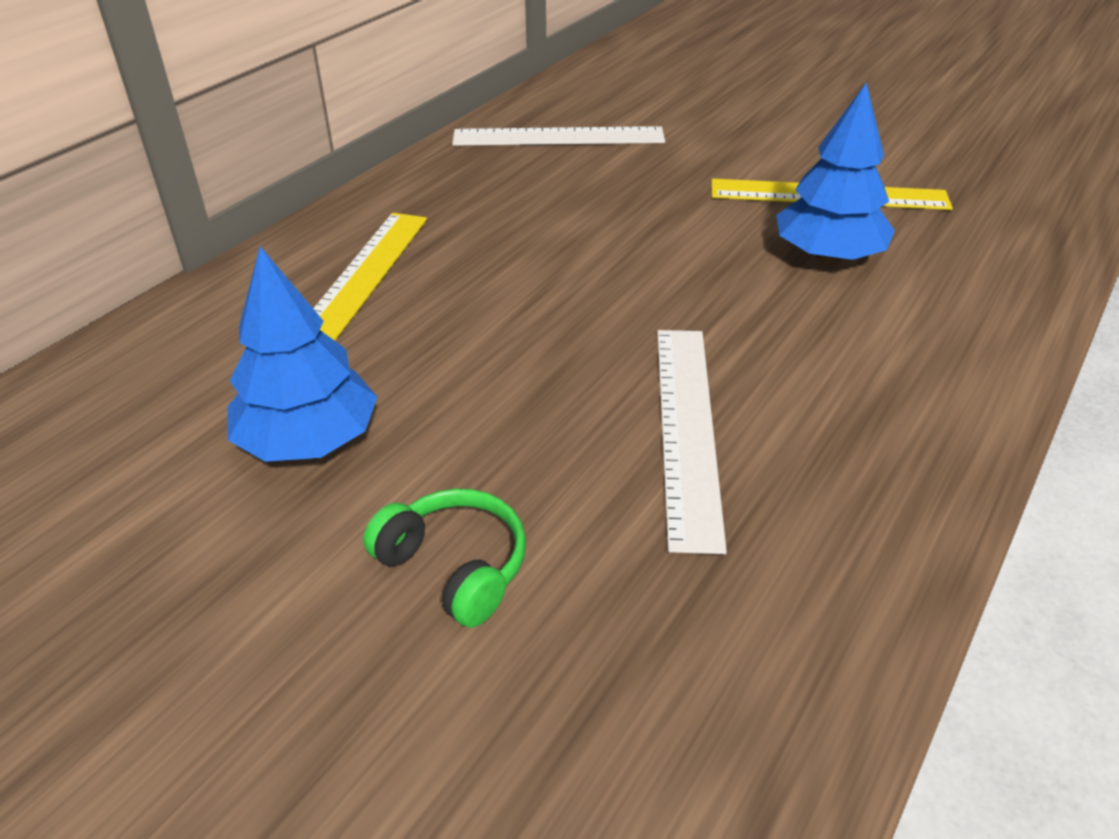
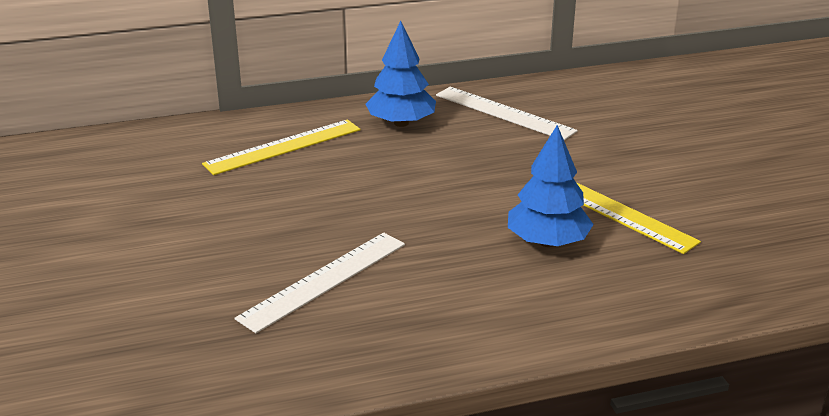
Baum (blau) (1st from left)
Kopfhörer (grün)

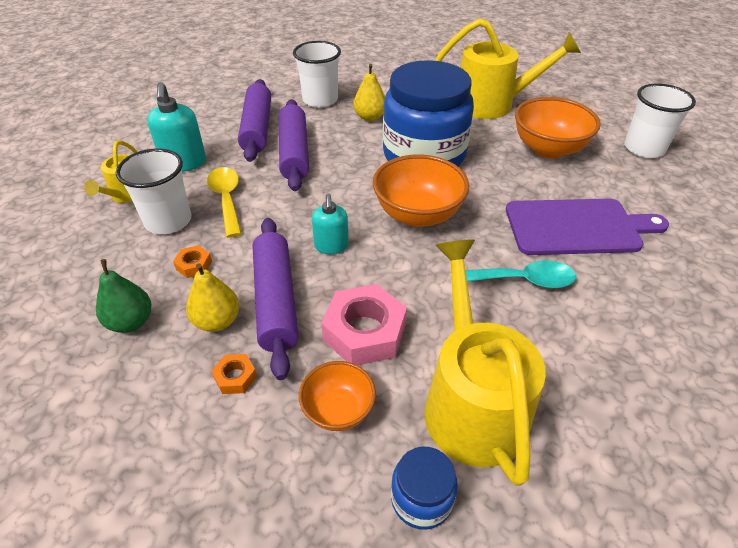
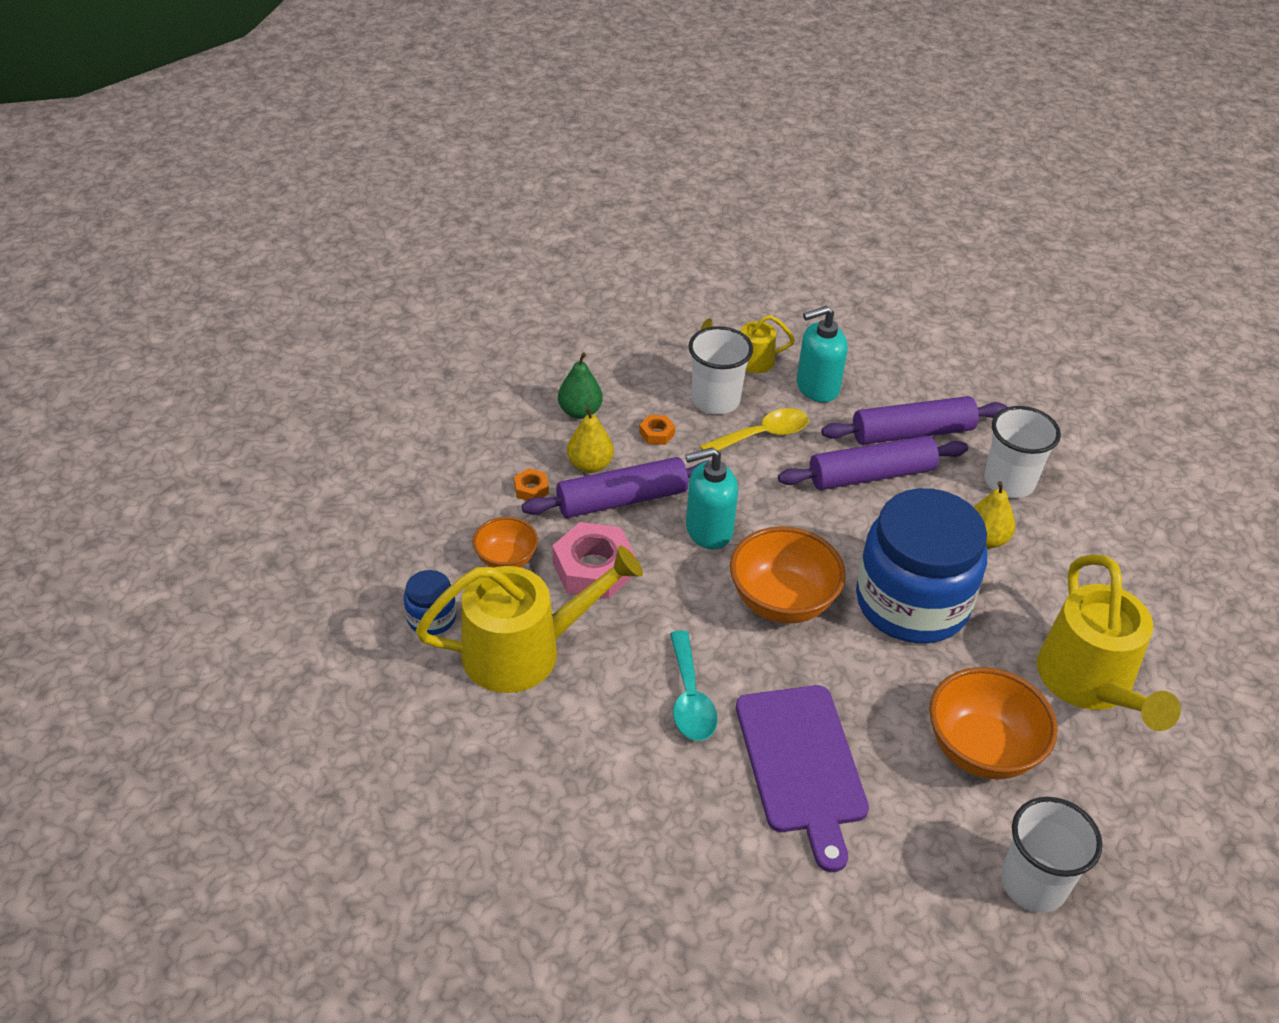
Seifenspender (türkis) (1st from left)

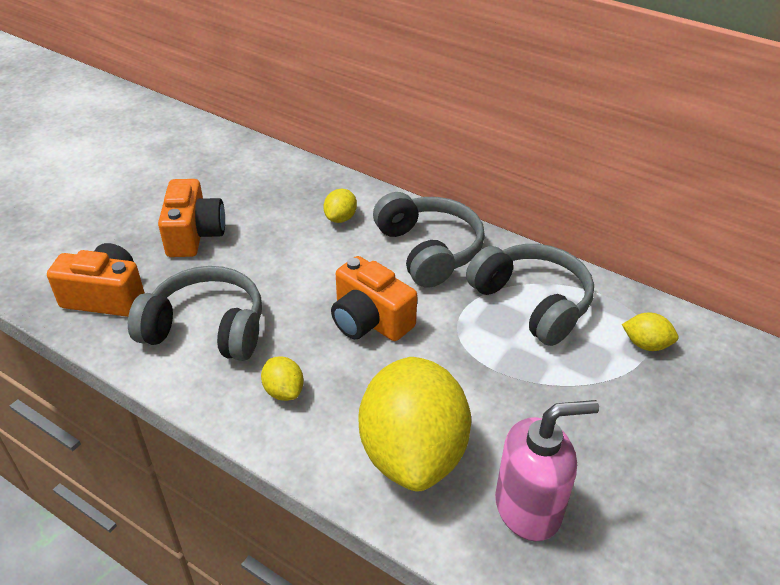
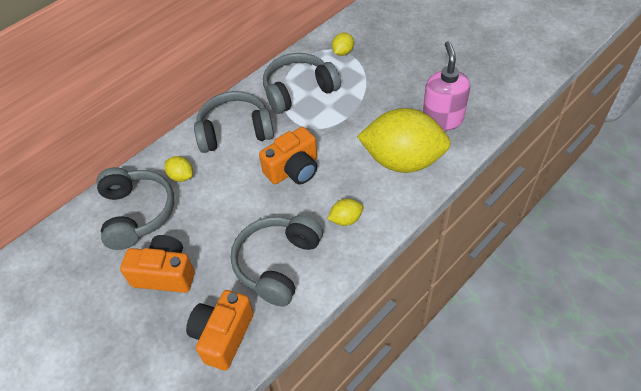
Kopfhörer (grau) (1st from left)

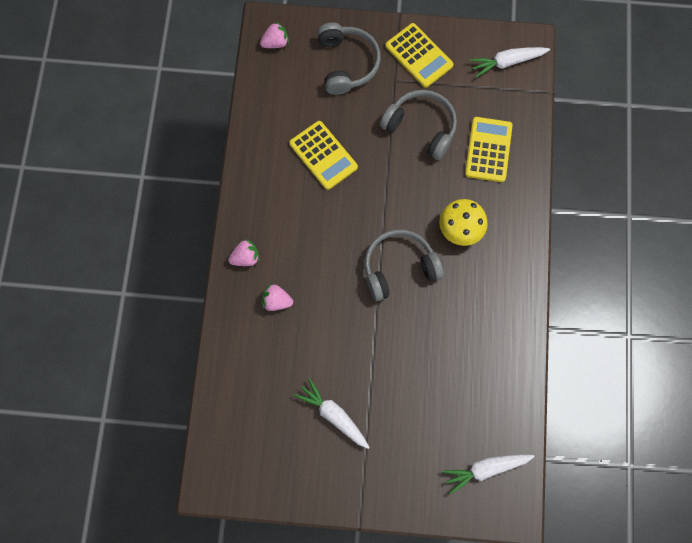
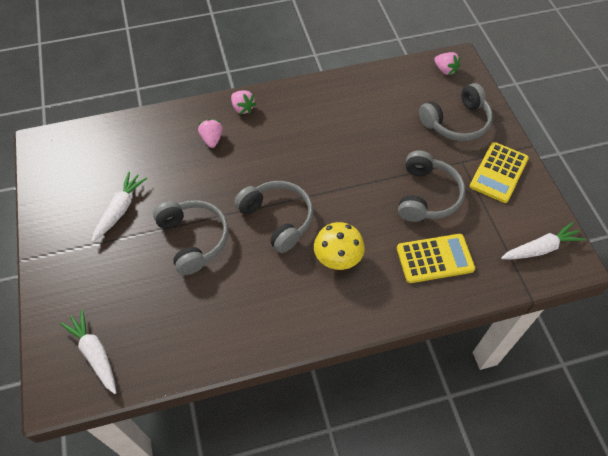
Karotte (weiß) (3rd from left)
Taschenrechner (gelb) (1st from left in the first image)
Kopfhörer (grau) (1st from left)

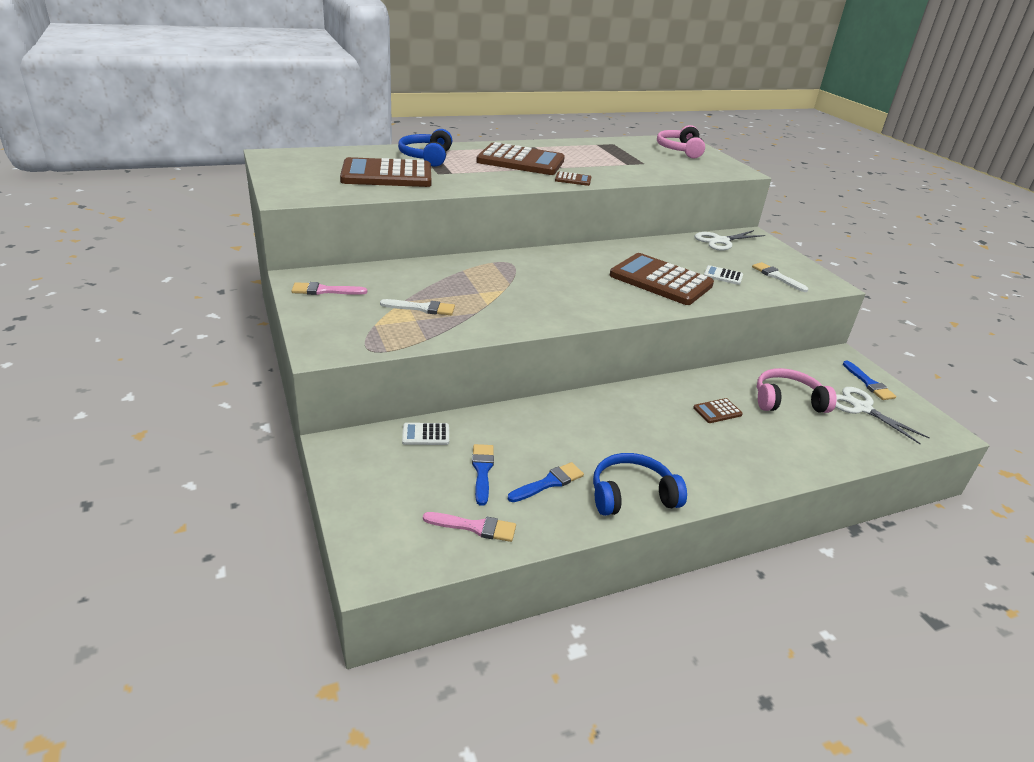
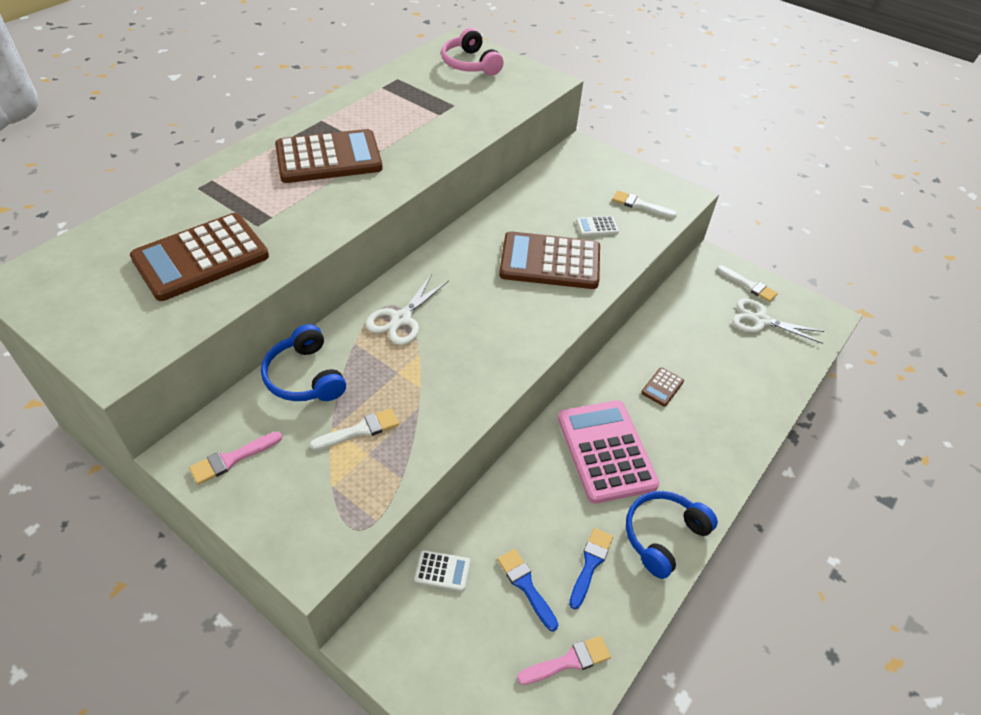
Kopfhörer (blau) (1st from left)
Taschenrechner (braun) (3rd from left in the first image)
Schere (weiß) (1st from left)
Pinsel (weiß) (3rd from left)
Kopfhörer (rosa) (2nd from left in the first image)
Taschenrechner (weiß) (1st from left)
Taschenrechner (rosa)

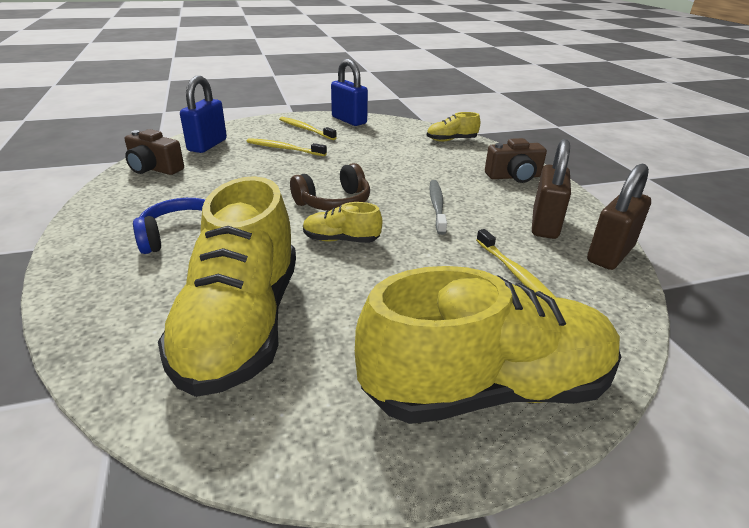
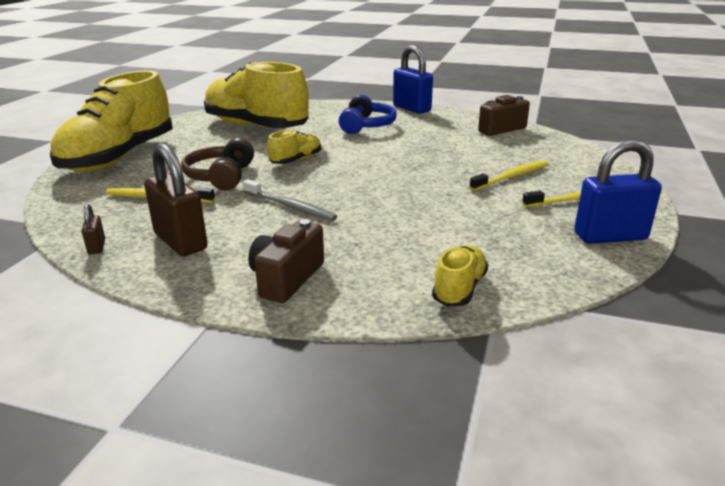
Vorhängeschloss (blau) (1st from left)
Kopfhörer (braun)
Vorhängeschloss (braun) (1st from left)

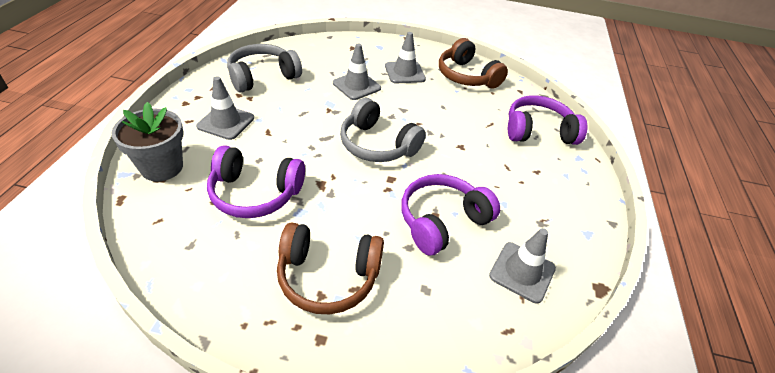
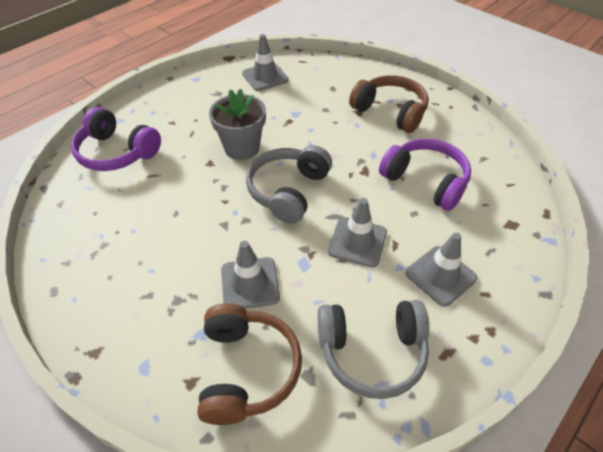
Leitkegel (grau) (3rd from left)
Kopfhörer (braun) (1st from left)
Kopfhörer (grau) (1st from left)
Blumentopf (grau)
Kopfhörer (lila) (2nd from left in the first image)

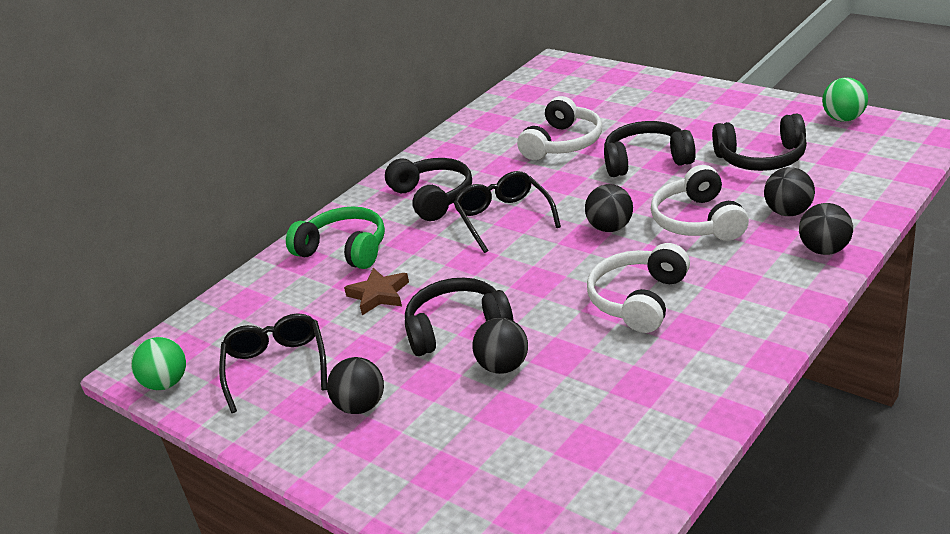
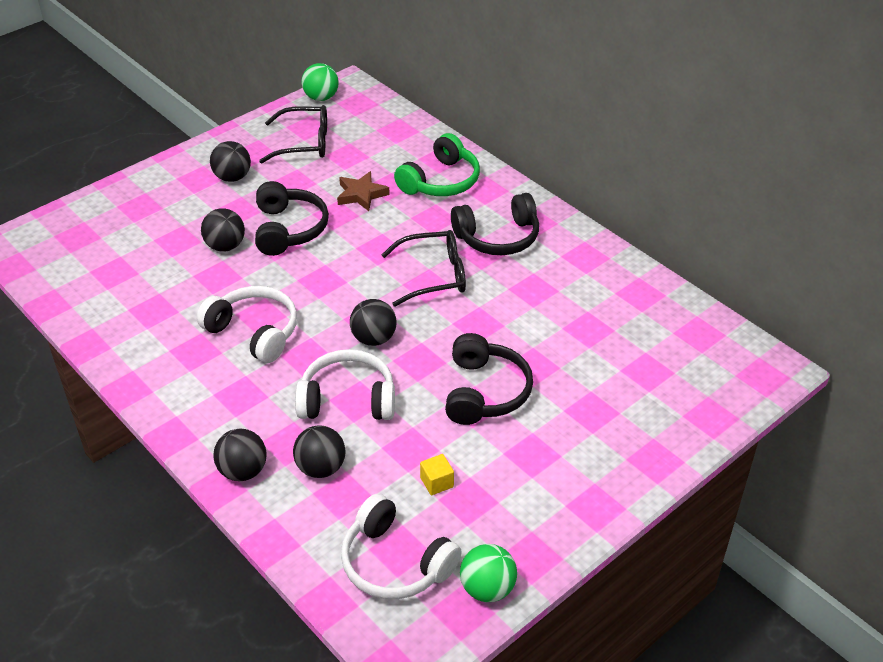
Kopfhörer (weiß) (3rd from left)
Kubus (gelb)

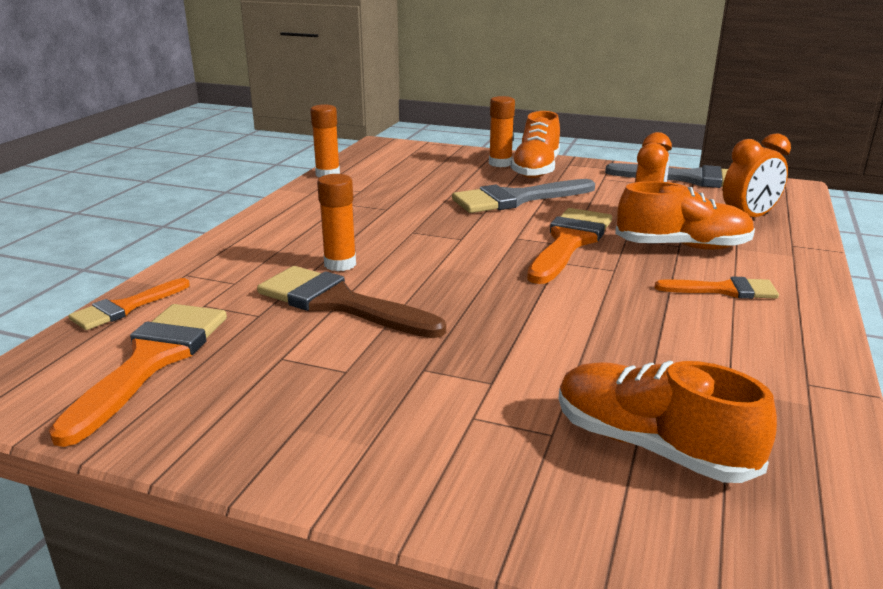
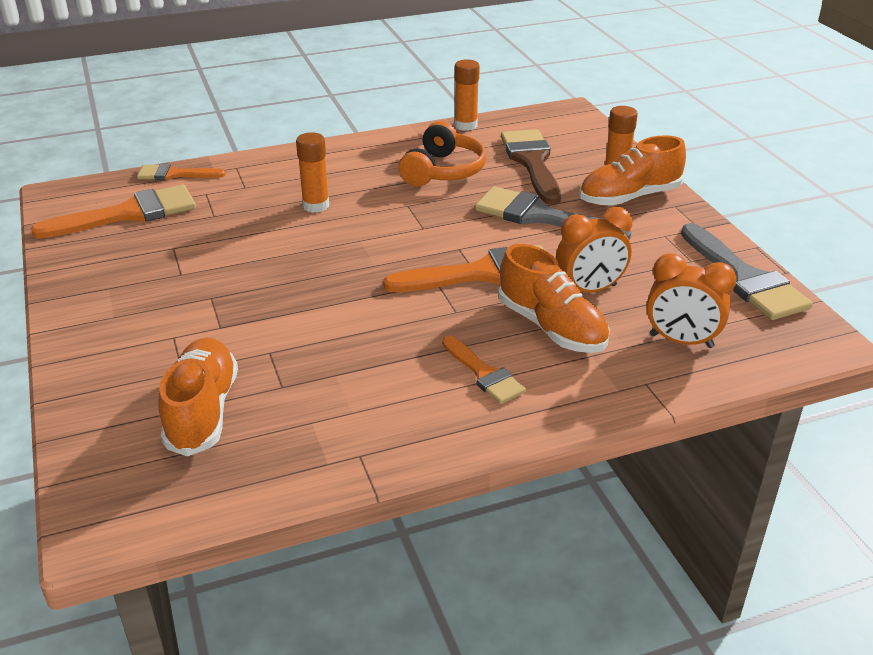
Pinsel (braun)
Kopfhörer (orange)

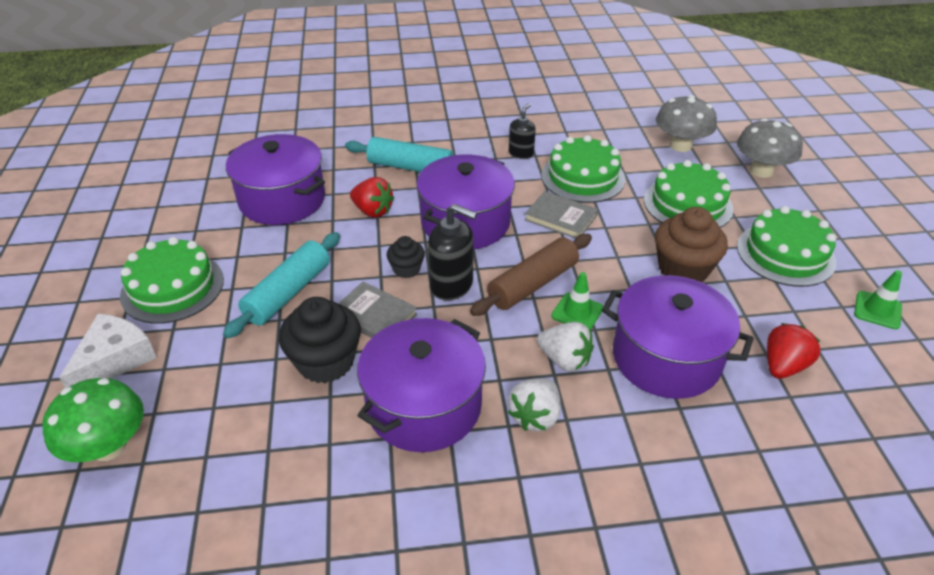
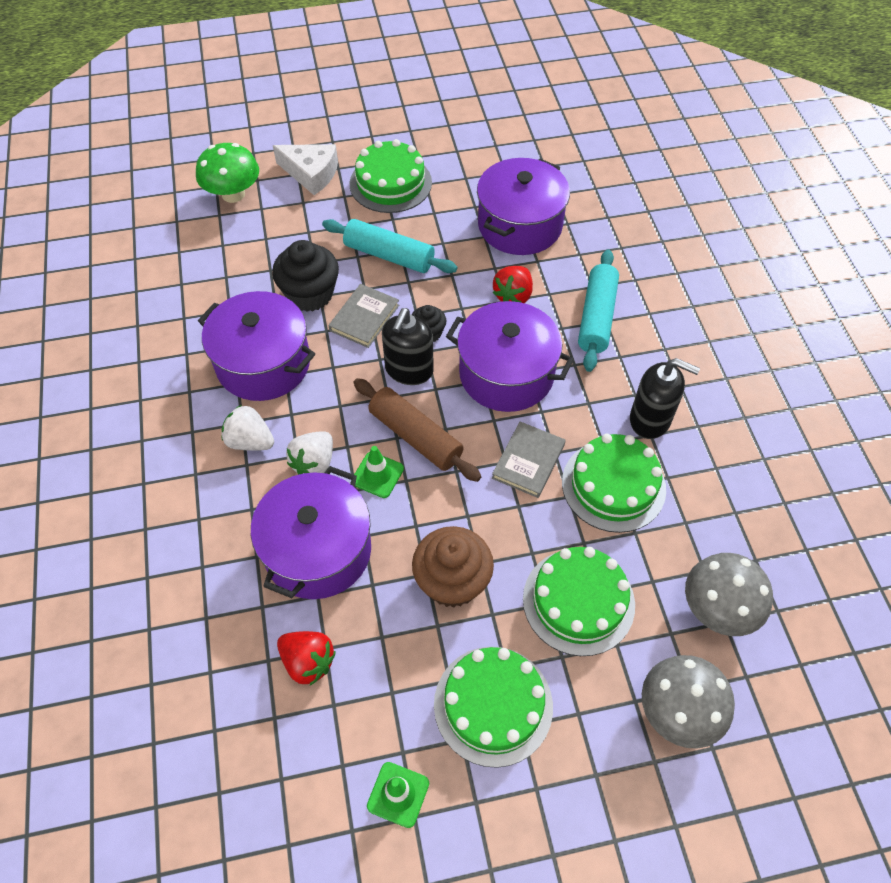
Seifenspender (schwarz) (2nd from left)

